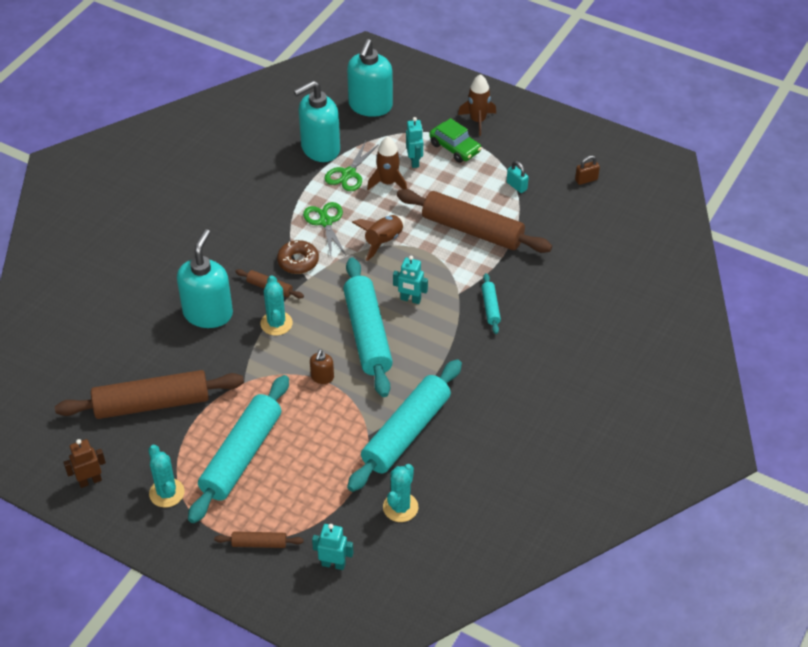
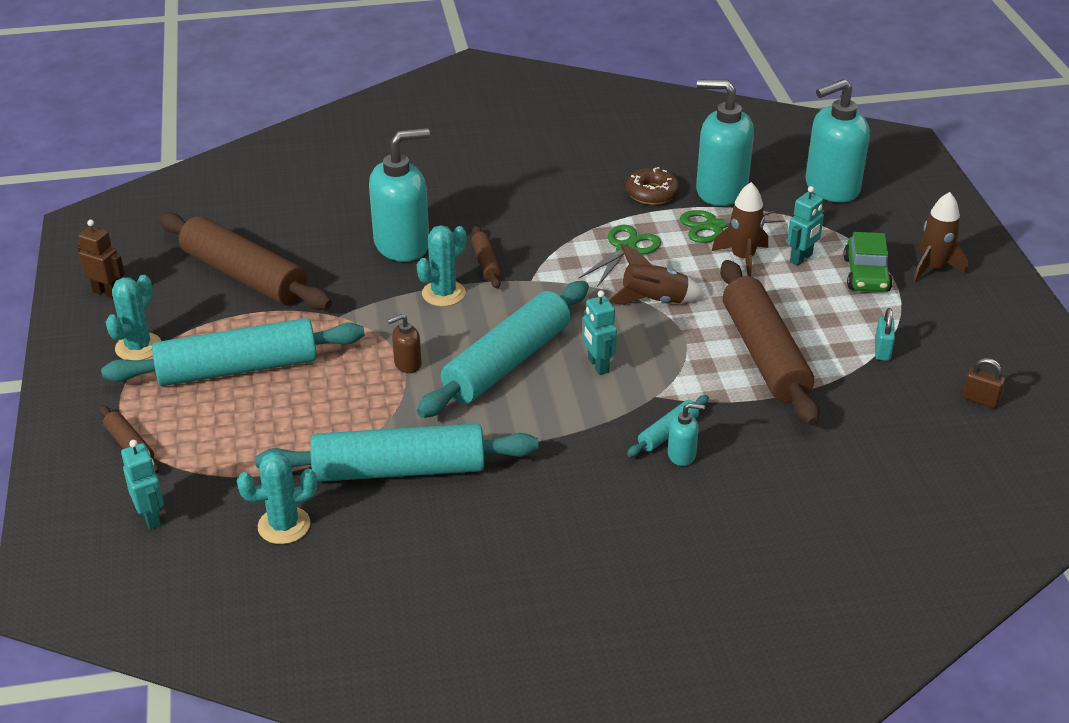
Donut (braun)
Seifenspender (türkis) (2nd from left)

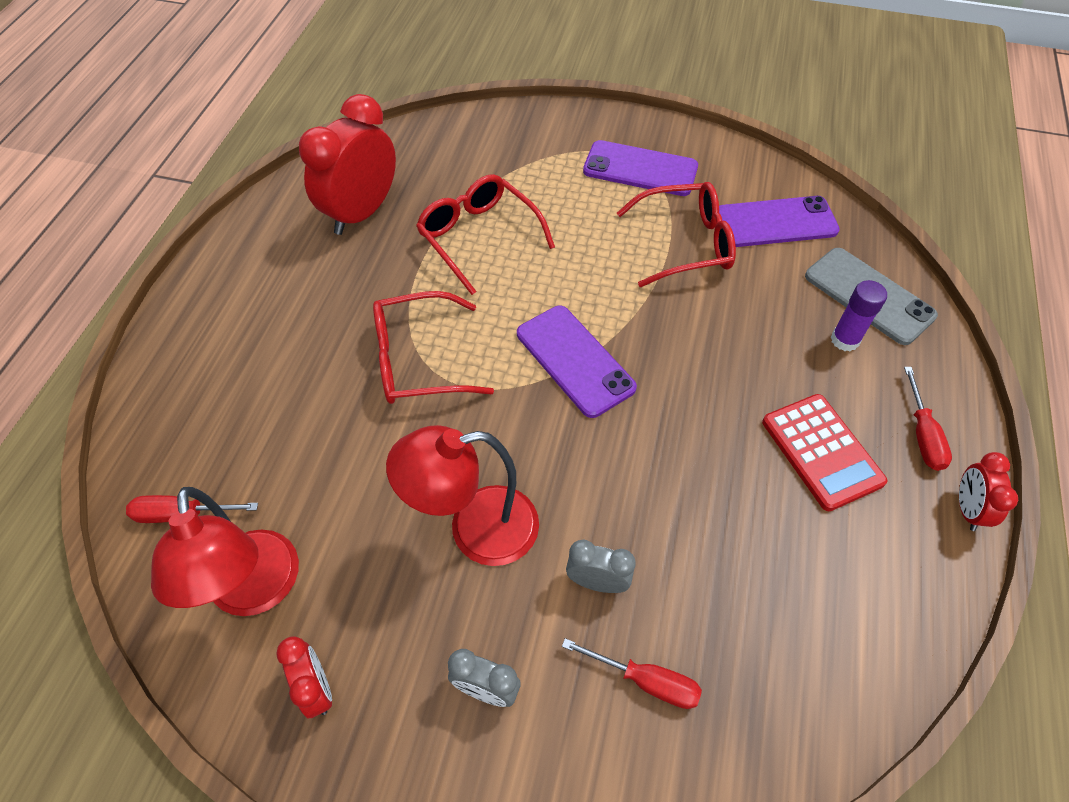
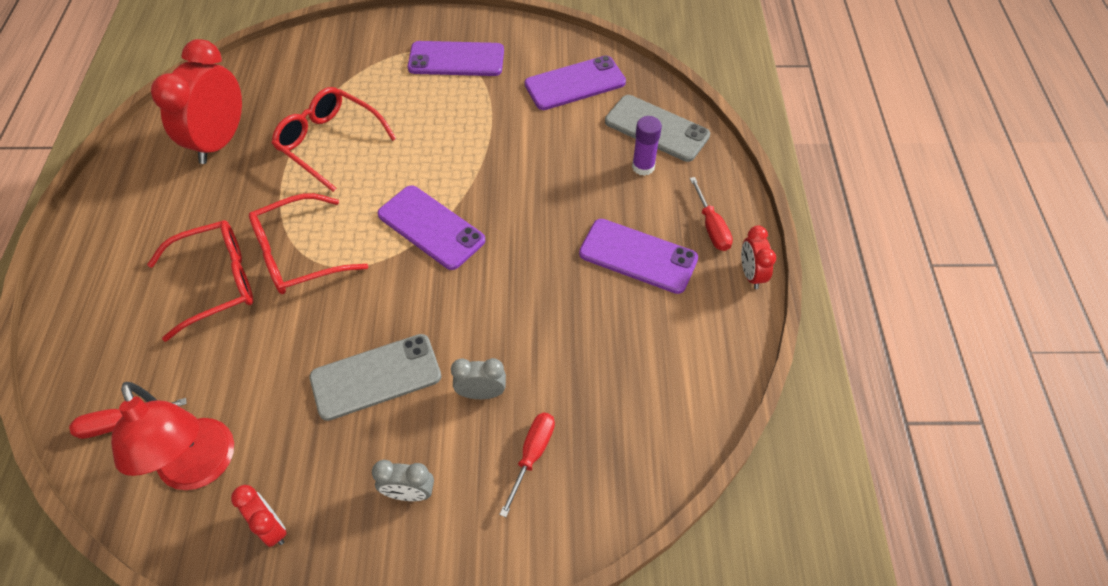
Brille (rot) (1st from left)
Handy (lila) (4th from left)
Handy (grau) (1st from left)
Schraubenzieher (rot) (2nd from left)

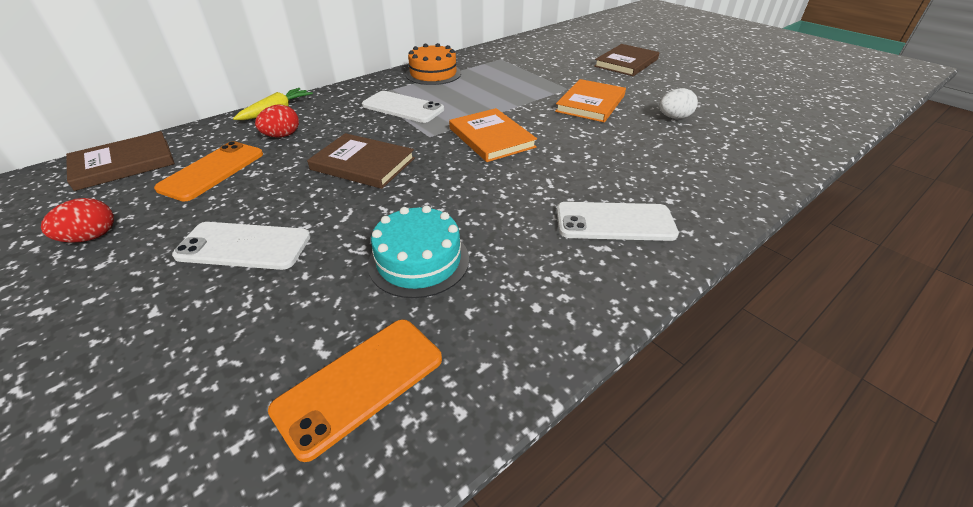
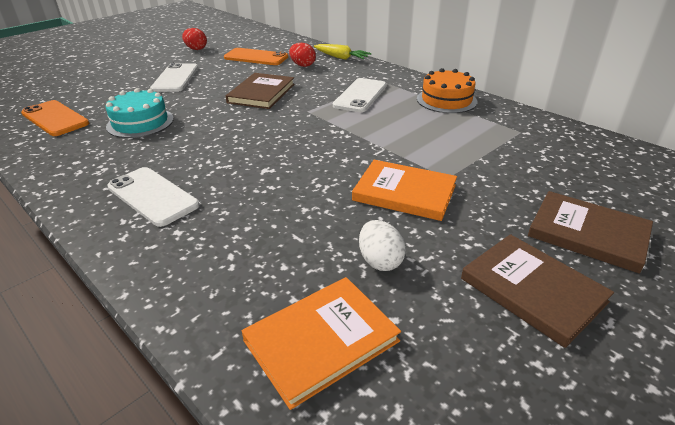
Buch (orange) (1st from left)
Buch (braun) (2nd from left)
Handy (weiß) (1st from left)

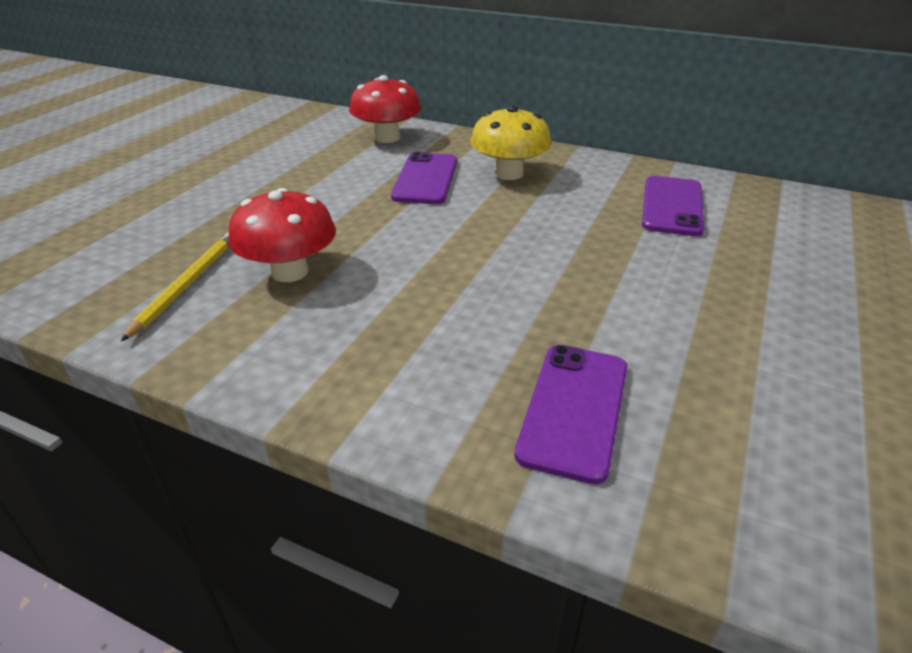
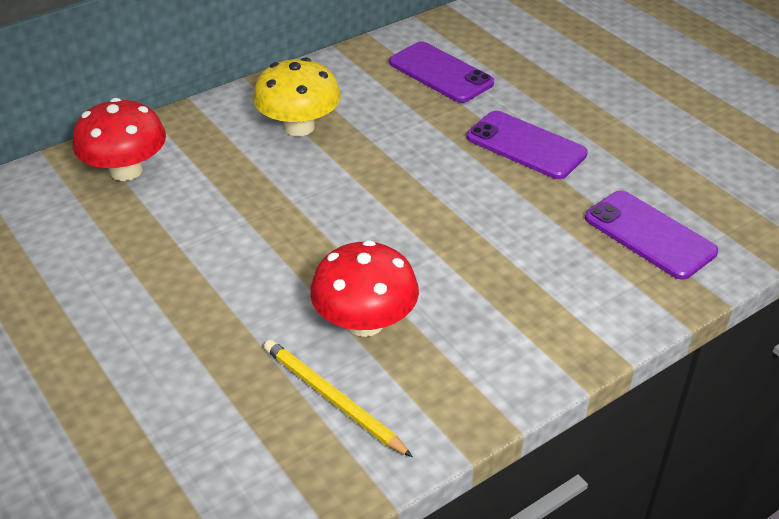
Handy (lila) (2nd from left)

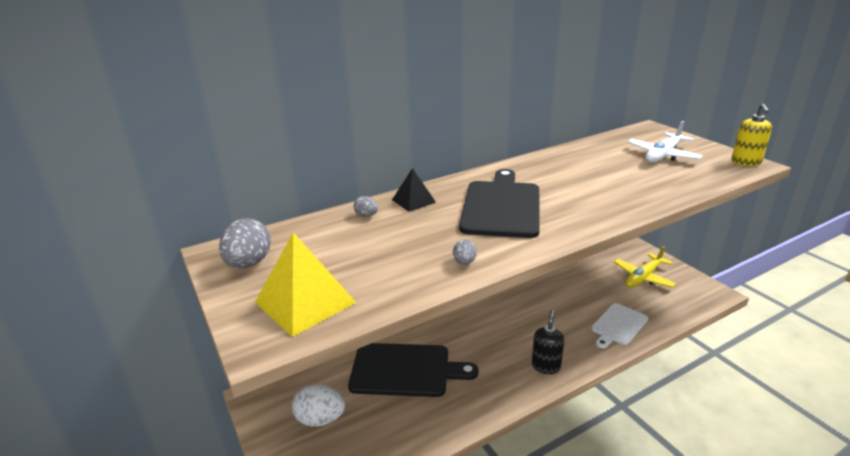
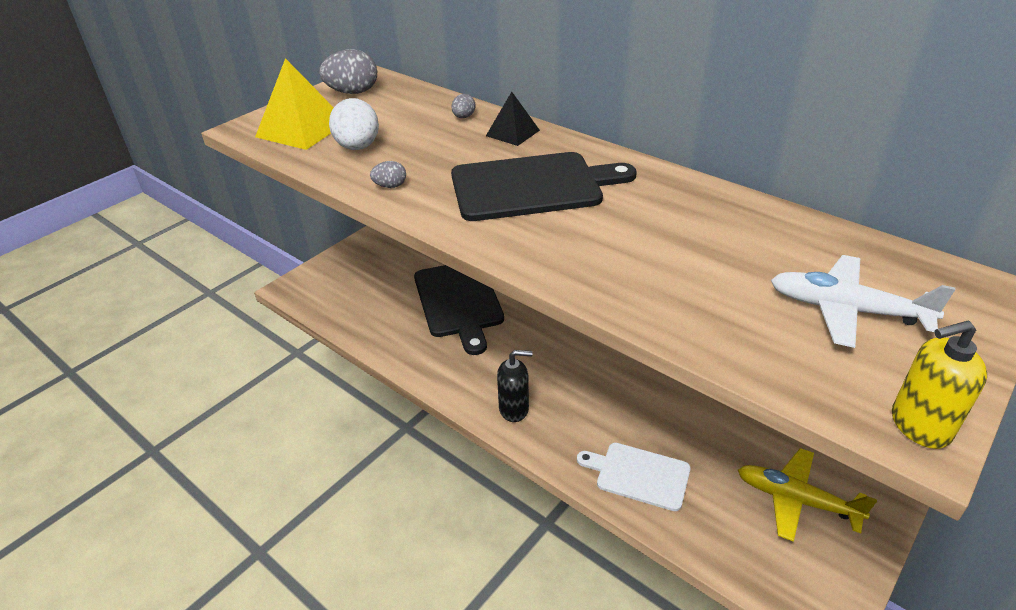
Ei (weiß)

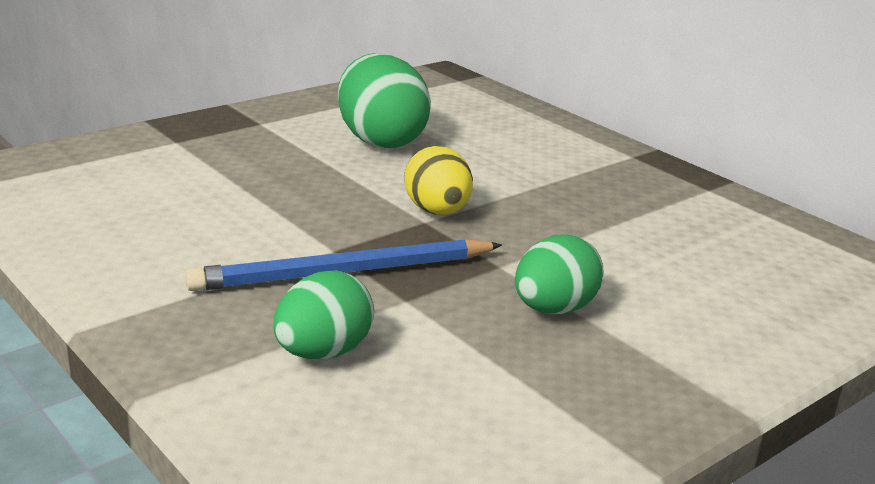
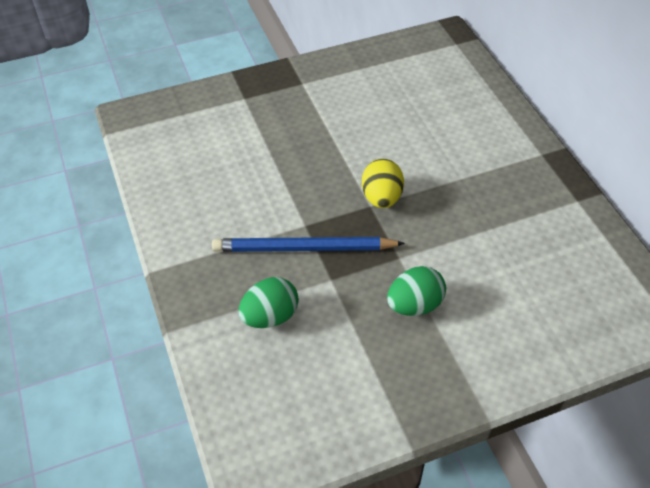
Ei (grün) (2nd from left in the first image)

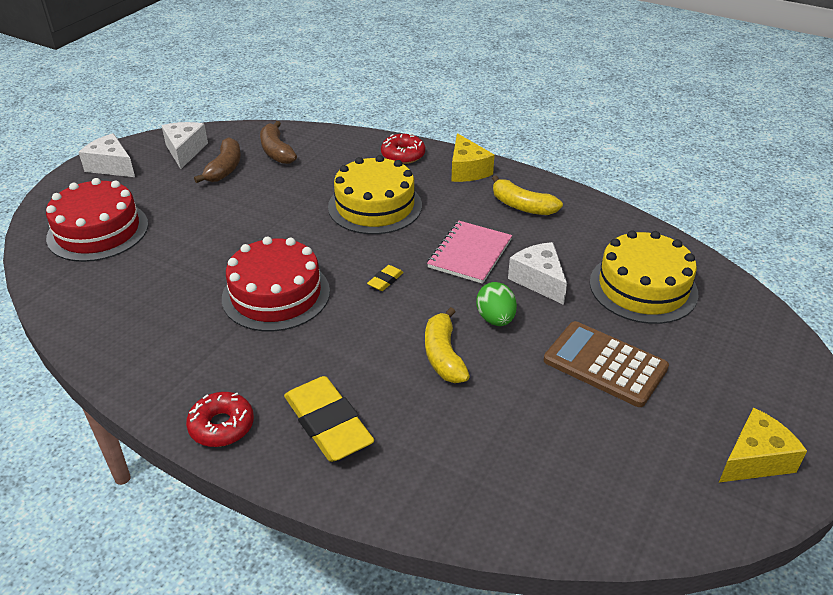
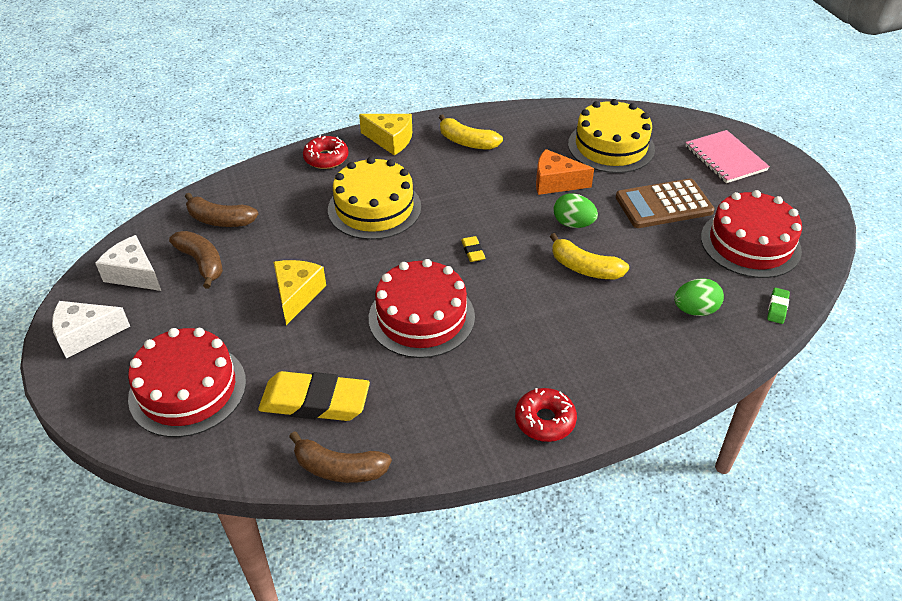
Banane (gelb) (1st from left)
Notizbuch (rosa)
Käse (orange)
Radiergummi (gelb) (1st from left)
Käse (gelb) (1st from left)
Kuchen (rot) (3rd from left)
Ei (grün) (2nd from left)
Radiergummi (grün)
Banane (braun) (3rd from left)

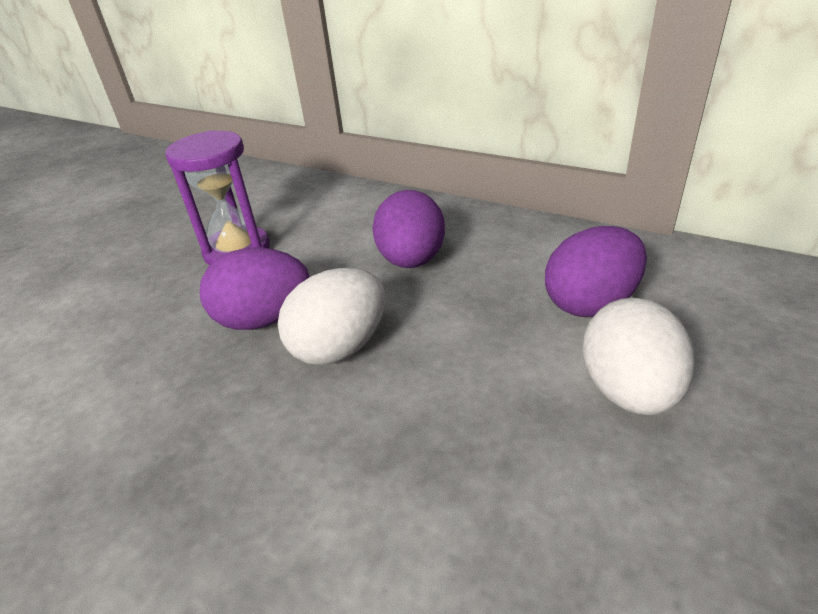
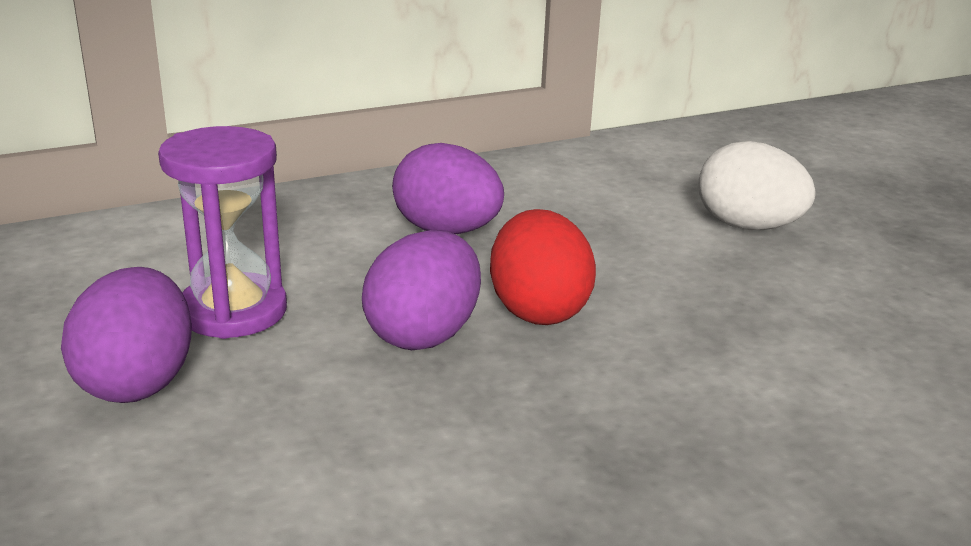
Ei (lila) (1st from left)
Ei (rot)

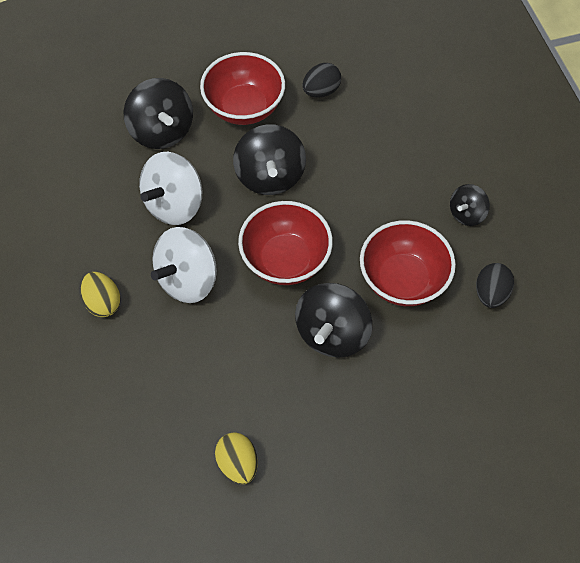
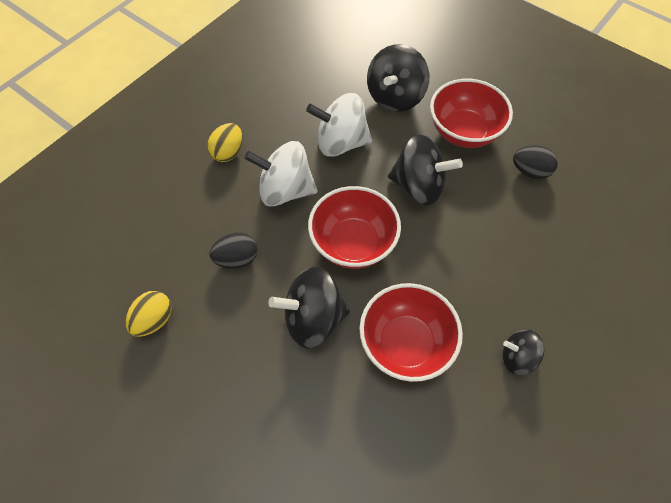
Kreisel (schwarz) (3rd from left)
Ei (schwarz) (1st from left)

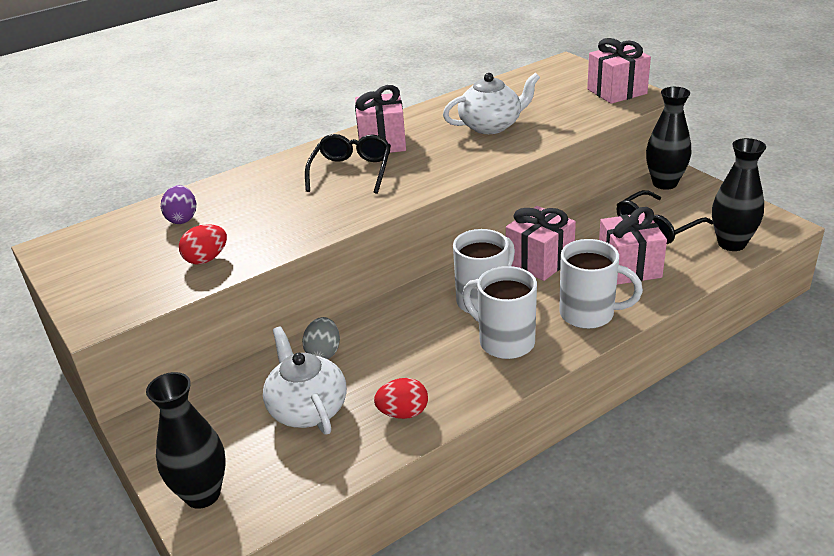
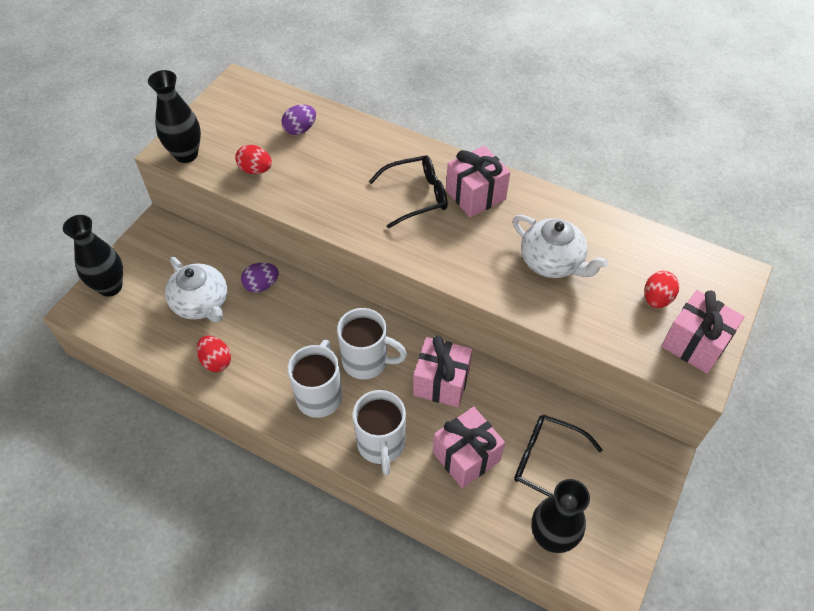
Vase (schwarz) (2nd from left)
Ei (lila) (1st from left)
Teekanne (weiß) (1st from left)
Ei (rot) (3rd from left)

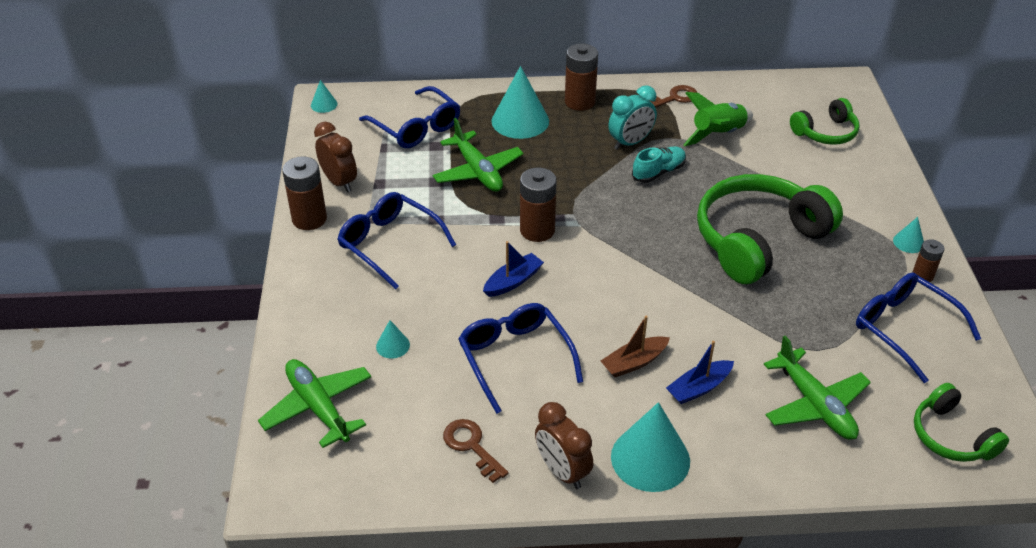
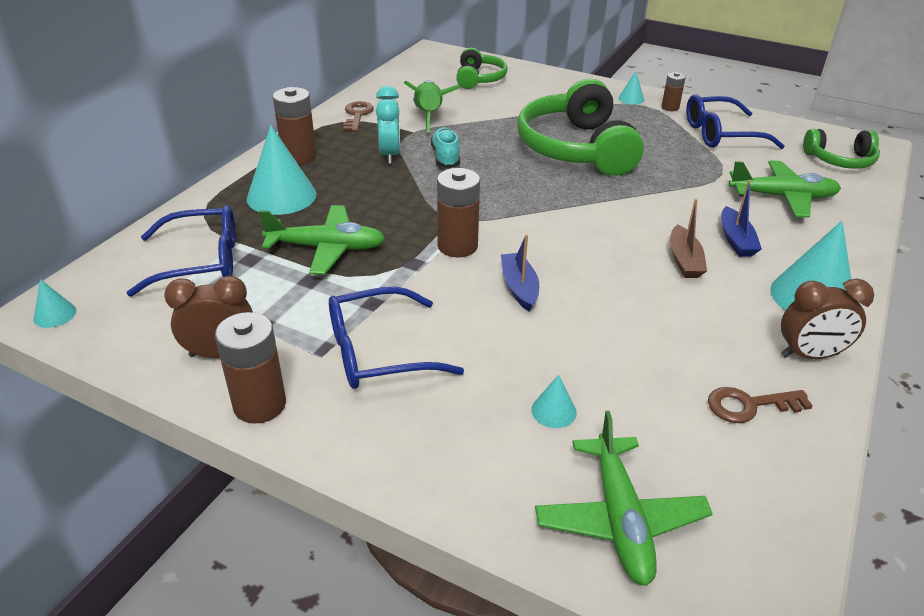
Brille (blau) (3rd from left in the first image)
Flugzeug (grün) (2nd from left)

